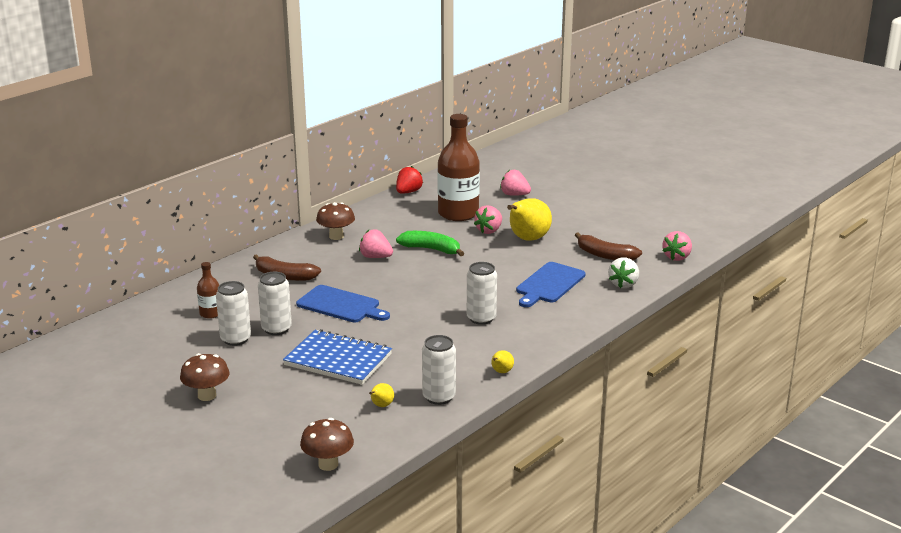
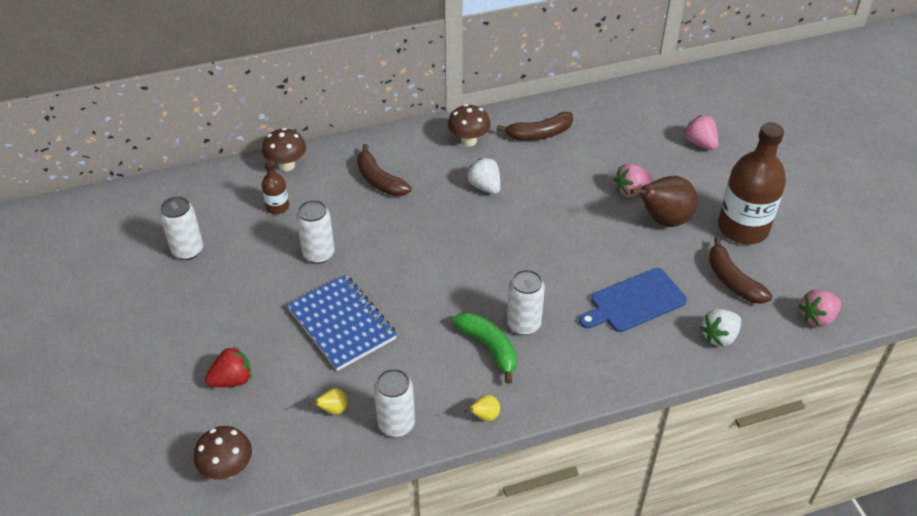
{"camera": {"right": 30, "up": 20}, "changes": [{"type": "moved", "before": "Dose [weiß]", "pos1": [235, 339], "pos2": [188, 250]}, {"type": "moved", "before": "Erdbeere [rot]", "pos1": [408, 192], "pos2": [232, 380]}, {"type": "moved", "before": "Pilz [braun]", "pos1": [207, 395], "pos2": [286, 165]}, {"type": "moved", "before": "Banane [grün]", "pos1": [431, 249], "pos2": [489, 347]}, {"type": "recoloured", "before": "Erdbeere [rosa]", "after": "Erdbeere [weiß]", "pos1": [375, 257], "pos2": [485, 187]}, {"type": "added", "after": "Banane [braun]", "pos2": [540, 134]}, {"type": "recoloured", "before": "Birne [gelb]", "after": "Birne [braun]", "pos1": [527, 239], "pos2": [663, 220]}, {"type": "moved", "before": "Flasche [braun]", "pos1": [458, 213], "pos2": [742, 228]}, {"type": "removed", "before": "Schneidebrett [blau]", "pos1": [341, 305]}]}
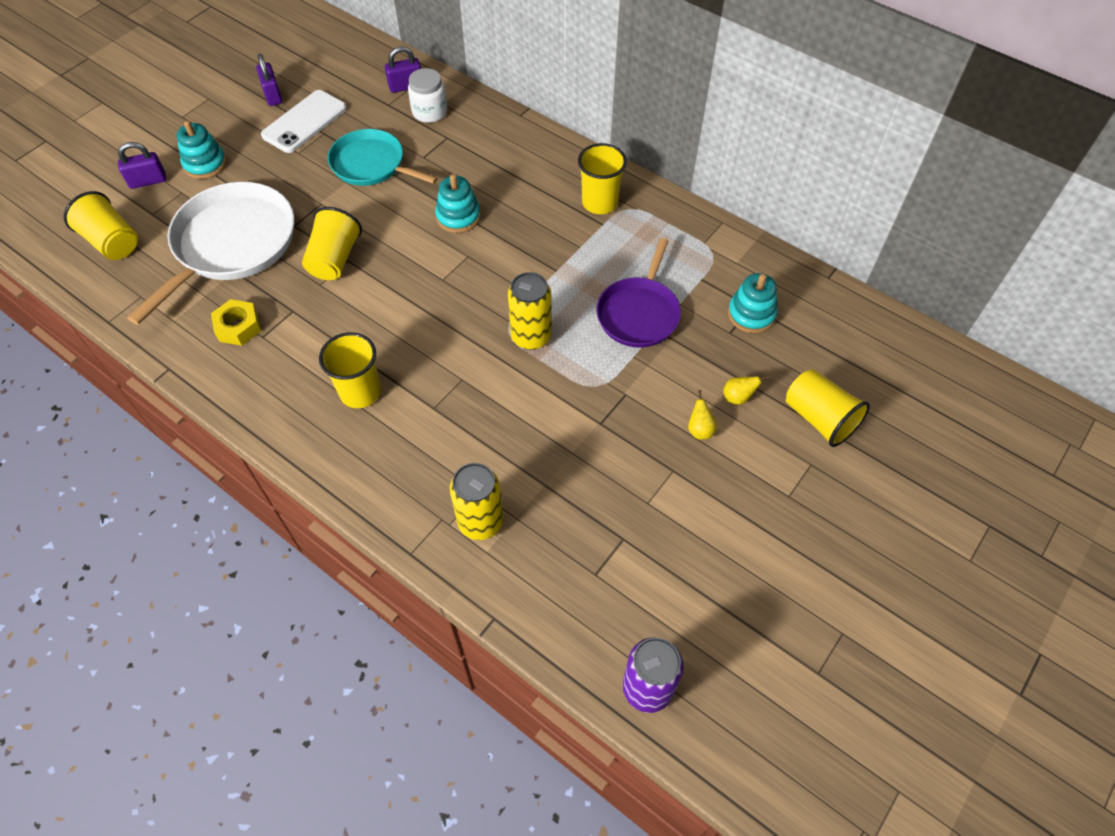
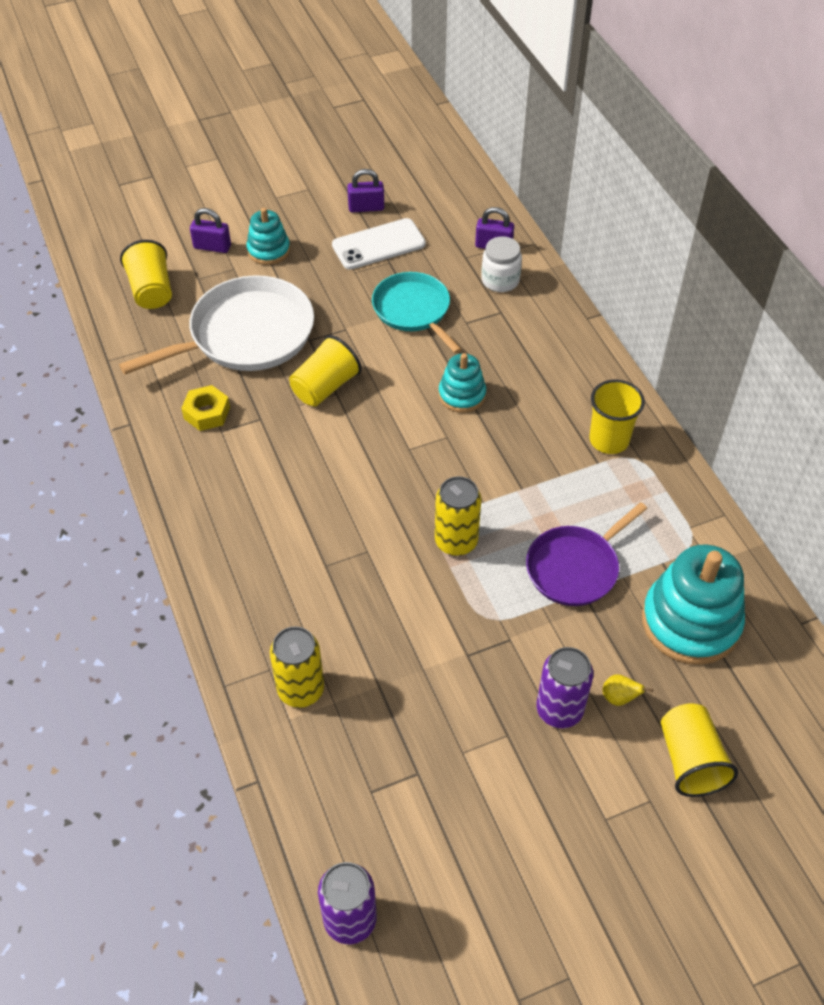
{"camera": {"right": 30, "up": -5}, "changes": [{"type": "turned", "before": "Vorhängeschloss [lila]", "pos1": [273, 95], "pos2": [366, 207], "turn": 75}, {"type": "replaced", "before": "Birne [gelb]", "after": "Dose [lila]", "pos1": [699, 430], "pos2": [559, 710]}, {"type": "resized", "before": "Stapelspielzeug [türkis]", "pos1": [751, 314], "pos2": [690, 622], "scale": 1.8}, {"type": "removed", "before": "Becher [gelb]", "pos1": [360, 392]}]}
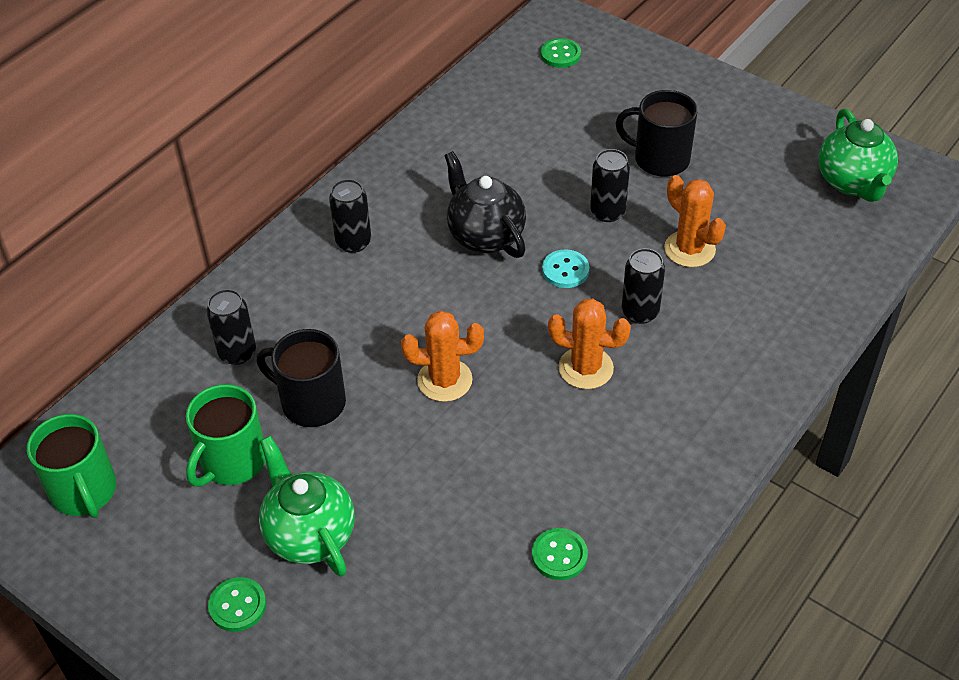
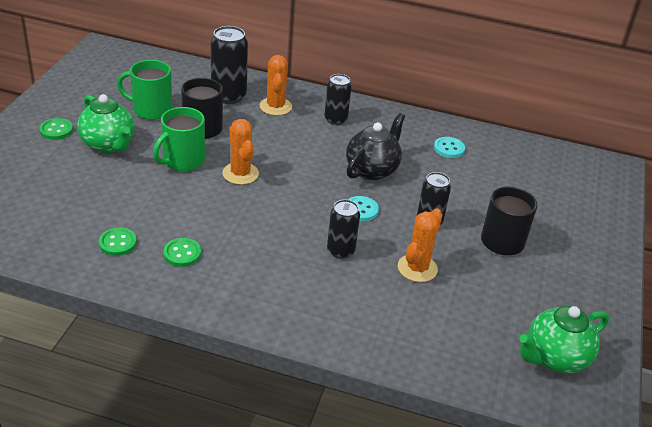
{"camera": {"right": 65, "up": -10}, "changes": [{"type": "turned", "before": "Teekanne [grün]", "pos1": [309, 534], "pos2": [109, 144], "turn": 105}, {"type": "moved", "before": "Tasse [grün]", "pos1": [84, 491], "pos2": [182, 161]}, {"type": "moved", "before": "Knopf [grün]", "pos1": [560, 55], "pos2": [182, 253]}, {"type": "resized", "before": "Dose [schwarz]", "pos1": [237, 353], "pos2": [229, 96], "scale": 1.52}, {"type": "moved", "before": "Kaktus [orange]", "pos1": [586, 368], "pos2": [275, 106]}, {"type": "added", "after": "Knopf [türkis]", "pos2": [449, 148]}]}
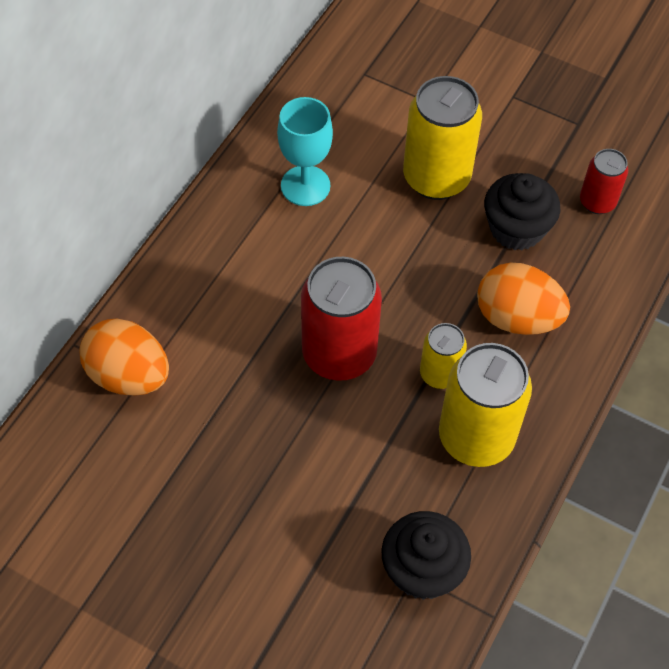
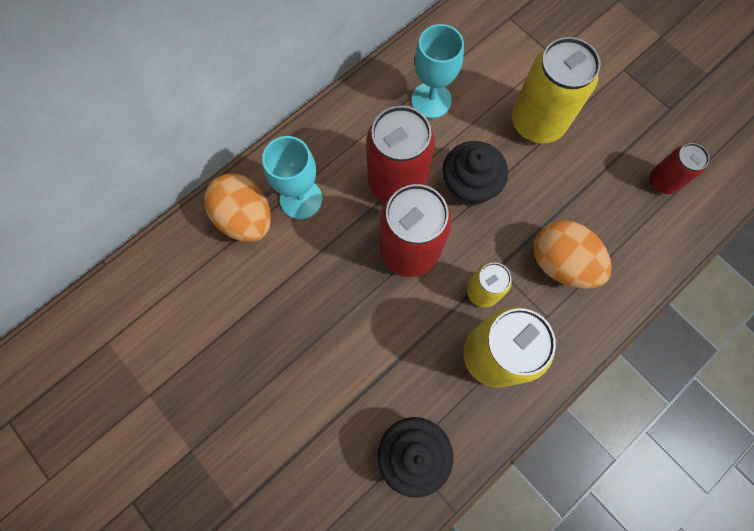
{"camera": {"right": 20, "up": 15}, "changes": [{"type": "added", "after": "Kelch [türkis]", "pos2": [301, 199]}, {"type": "added", "after": "Dose [rot]", "pos2": [397, 183]}, {"type": "moved", "before": "Muffin [schwarz]", "pos1": [516, 229], "pos2": [469, 185]}]}
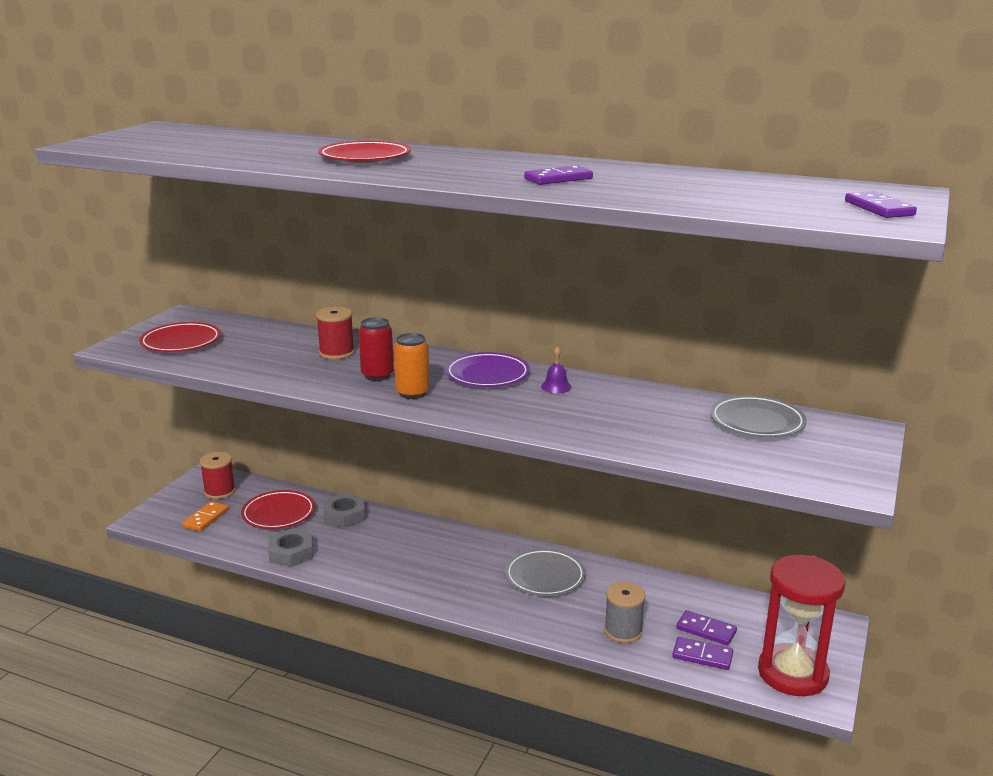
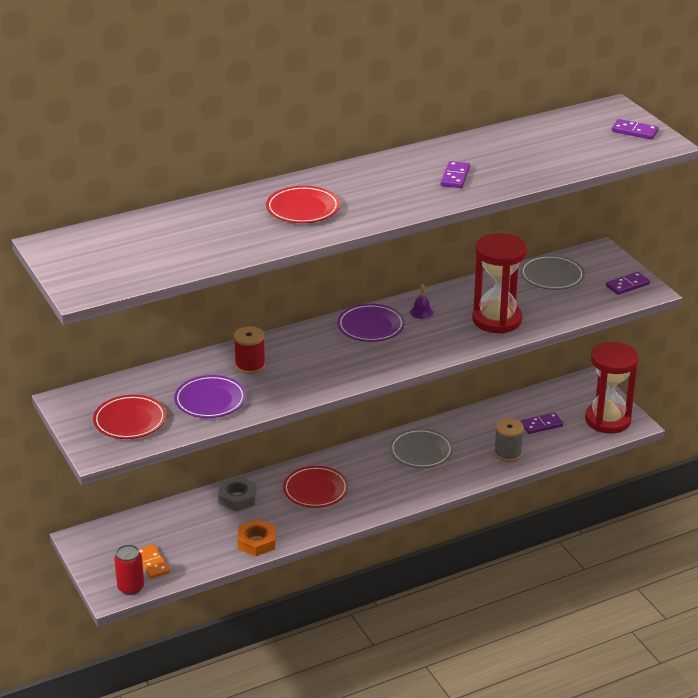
{"camera": {"right": -50, "up": 10}, "changes": [{"type": "moved", "before": "Dose [rot]", "pos1": [377, 375], "pos2": [131, 587]}, {"type": "added", "after": "Teller [lila]", "pos2": [210, 401]}, {"type": "recoloured", "before": "Sechskantmutter [grau]", "after": "Sechskantmutter [orange]", "pos1": [291, 553], "pos2": [256, 542]}, {"type": "moved", "before": "Teller [rot]", "pos1": [278, 514], "pos2": [315, 490]}, {"type": "added", "after": "Sanduhr [rot]", "pos2": [497, 320]}, {"type": "moved", "before": "Dominostein [lila]", "pos1": [702, 656], "pos2": [627, 285]}, {"type": "removed", "before": "Garnrolle [rot]", "pos1": [219, 491]}, {"type": "removed", "before": "Dose [orange]", "pos1": [412, 393]}]}
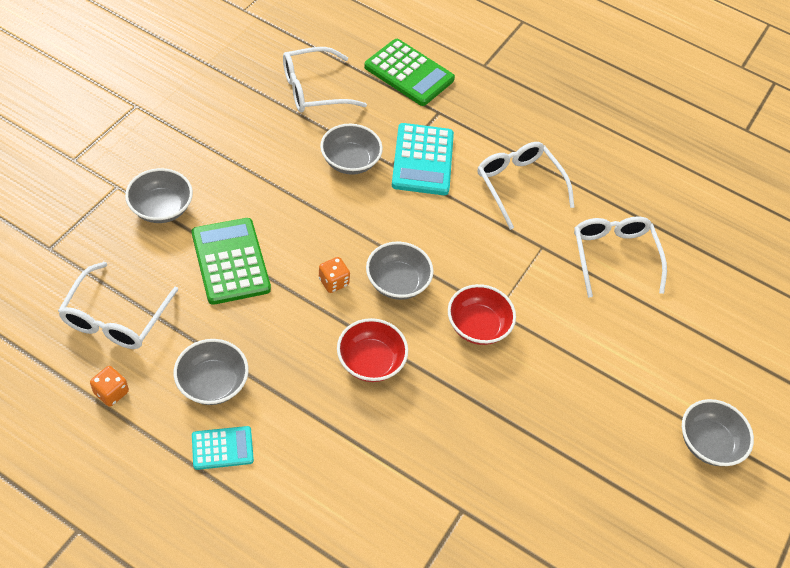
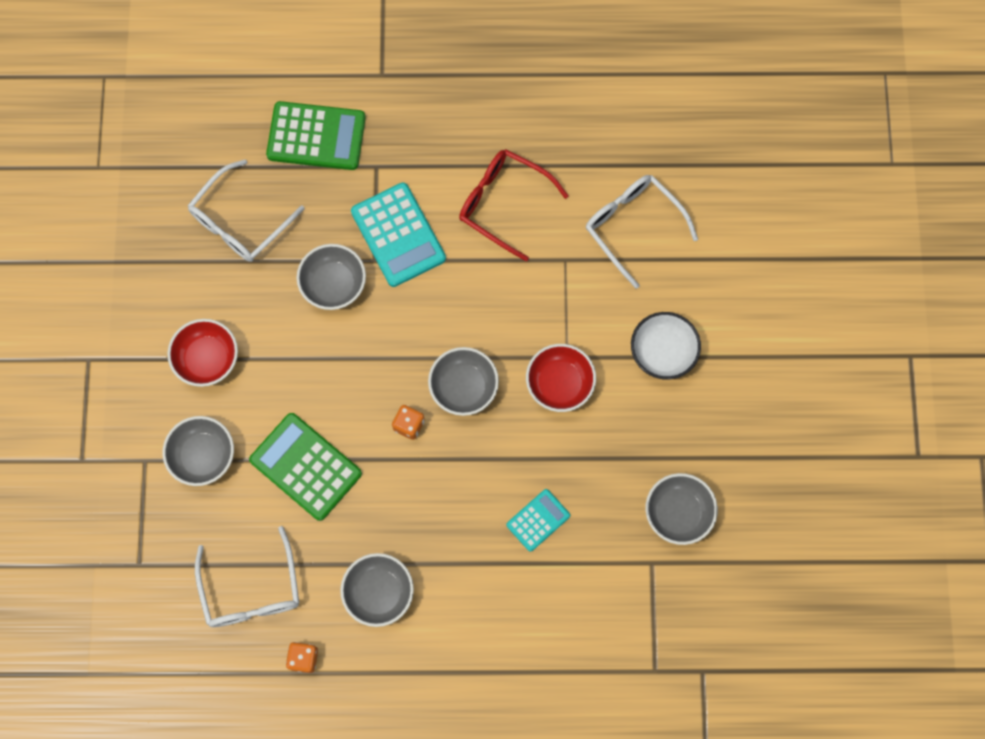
{"camera": {"right": -25, "up": 20}, "changes": [{"type": "moved", "before": "Schüssel [rot]", "pos1": [370, 361], "pos2": [207, 359]}, {"type": "recoloured", "before": "Brille [weiß]", "after": "Brille [rot]", "pos1": [519, 186], "pos2": [504, 204]}, {"type": "moved", "before": "Taschenrechner [türkis]", "pos1": [222, 448], "pos2": [538, 520]}, {"type": "added", "after": "Schüssel [weiß]", "pos2": [663, 352]}, {"type": "moved", "before": "Schüssel [grau]", "pos1": [708, 443], "pos2": [678, 512]}]}
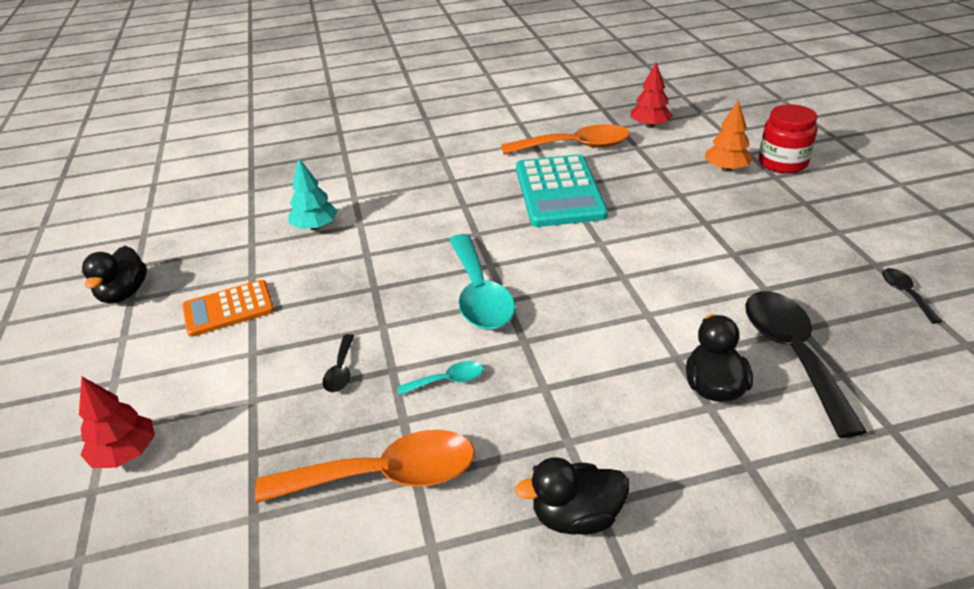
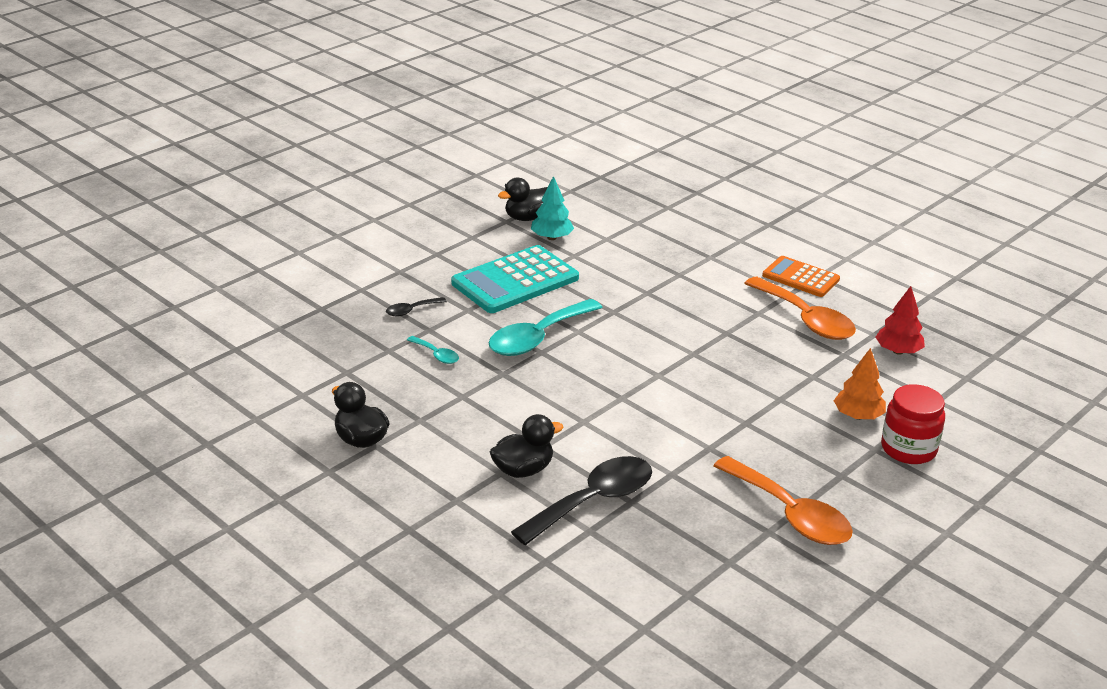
{"camera": {"right": 55, "up": -5}, "changes": [{"type": "moved", "before": "Taschenrechner [türkis]", "pos1": [559, 191], "pos2": [515, 281]}, {"type": "moved", "before": "Ente [schwarz]", "pos1": [124, 293], "pos2": [527, 218]}, {"type": "moved", "before": "Löffel [orange]", "pos1": [385, 475], "pos2": [790, 514]}, {"type": "moved", "before": "Taschenrechner [orange]", "pos1": [229, 309], "pos2": [800, 277]}, {"type": "removed", "before": "Baum [rot]", "pos1": [126, 453]}, {"type": "removed", "before": "Löffel [schwarz]", "pos1": [905, 294]}]}
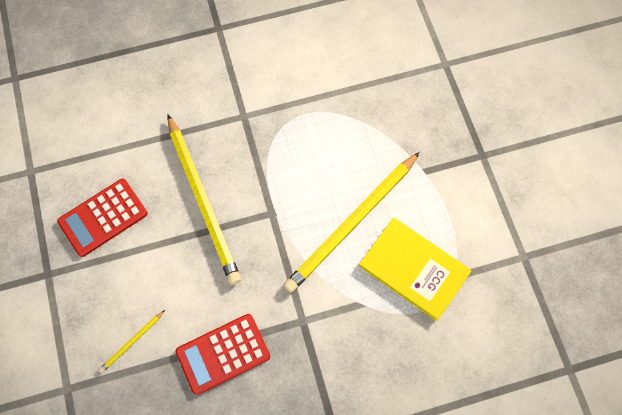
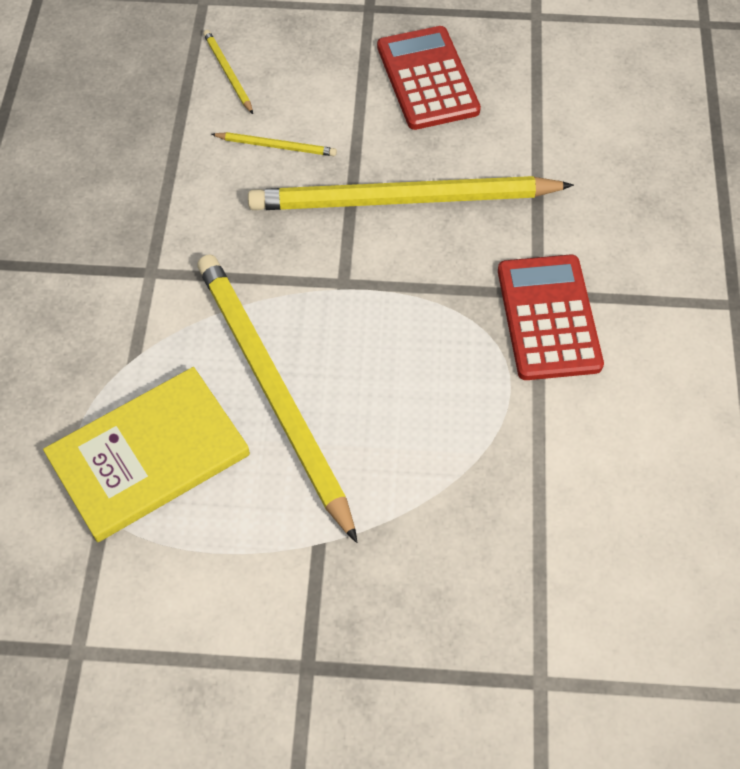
{"camera": {"right": 110, "up": -10}, "changes": [{"type": "added", "after": "Bleistift [gelb]", "pos2": [276, 146]}, {"type": "moved", "before": "Taschenrechner [rot]", "pos1": [223, 354], "pos2": [548, 318]}]}
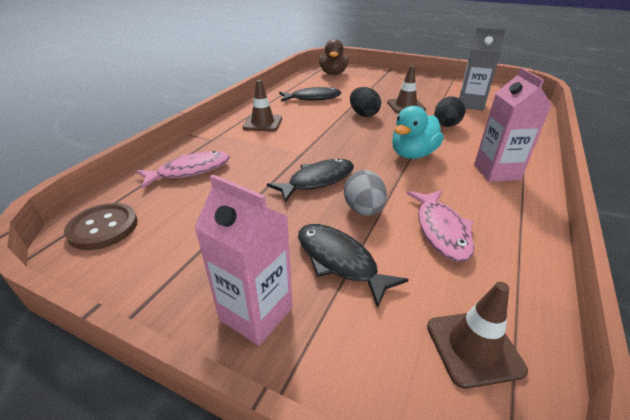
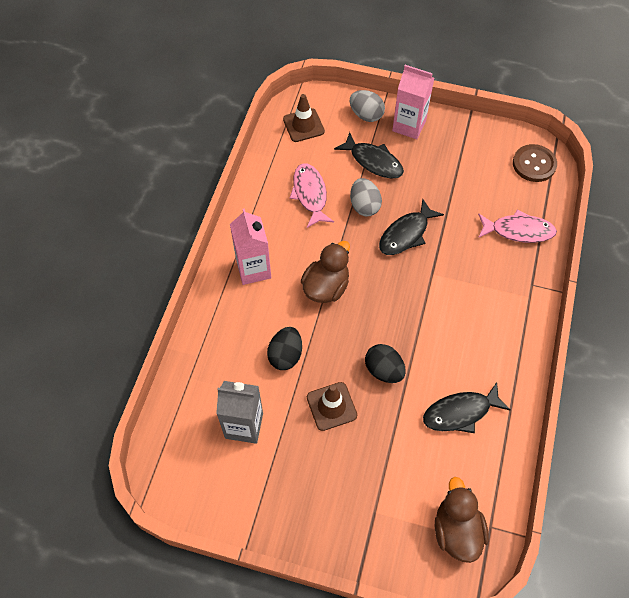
{"camera": {"right": 170, "up": 25}, "changes": [{"type": "recoloured", "before": "Ente [türkis]", "after": "Ente [braun]", "pos1": [412, 154], "pos2": [326, 287]}, {"type": "added", "after": "Ei [grau]", "pos2": [366, 115]}, {"type": "turned", "before": "Fisch [rosa]", "pos1": [190, 171], "pos2": [518, 231], "turn": -135}, {"type": "removed", "before": "Leitkegel [braun]", "pos1": [262, 123]}]}
